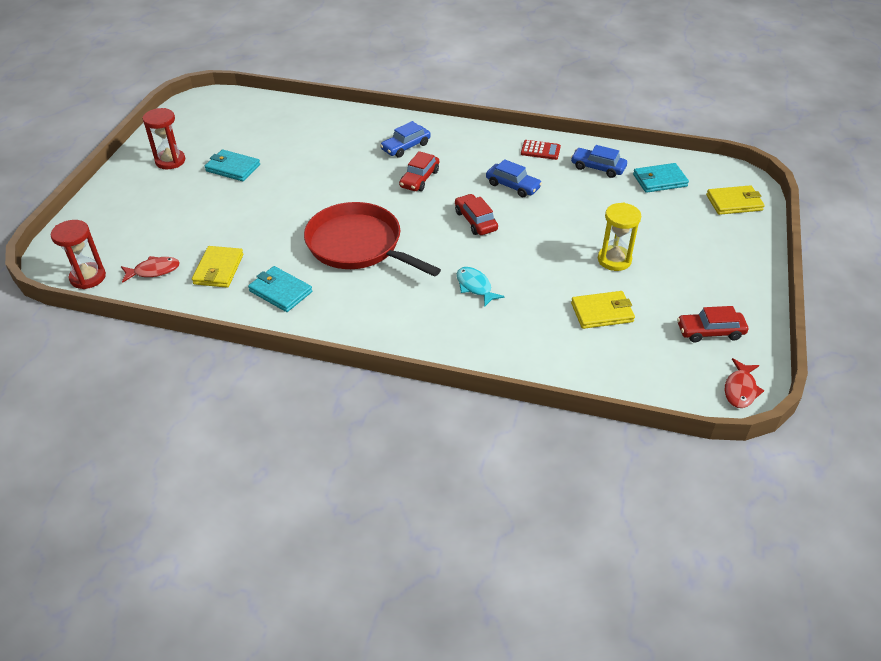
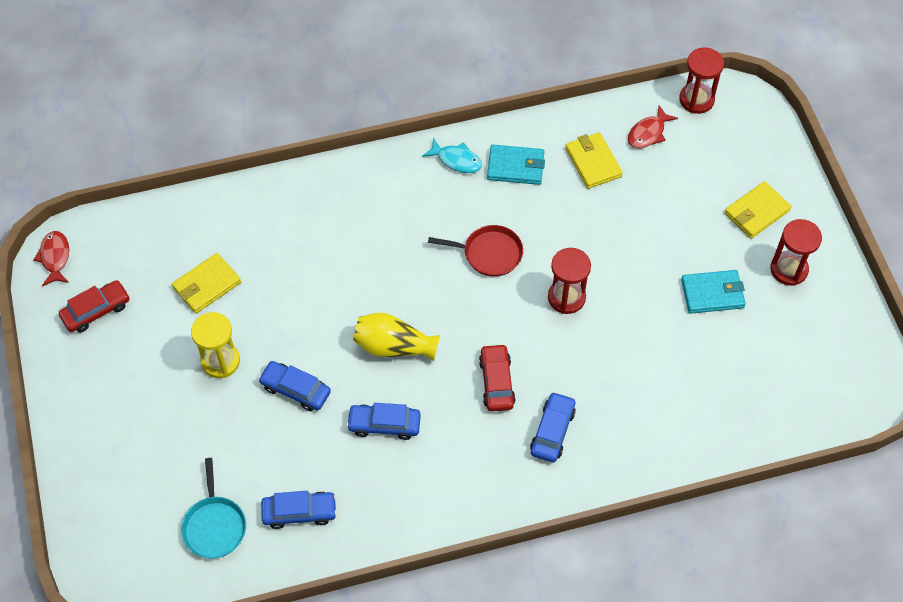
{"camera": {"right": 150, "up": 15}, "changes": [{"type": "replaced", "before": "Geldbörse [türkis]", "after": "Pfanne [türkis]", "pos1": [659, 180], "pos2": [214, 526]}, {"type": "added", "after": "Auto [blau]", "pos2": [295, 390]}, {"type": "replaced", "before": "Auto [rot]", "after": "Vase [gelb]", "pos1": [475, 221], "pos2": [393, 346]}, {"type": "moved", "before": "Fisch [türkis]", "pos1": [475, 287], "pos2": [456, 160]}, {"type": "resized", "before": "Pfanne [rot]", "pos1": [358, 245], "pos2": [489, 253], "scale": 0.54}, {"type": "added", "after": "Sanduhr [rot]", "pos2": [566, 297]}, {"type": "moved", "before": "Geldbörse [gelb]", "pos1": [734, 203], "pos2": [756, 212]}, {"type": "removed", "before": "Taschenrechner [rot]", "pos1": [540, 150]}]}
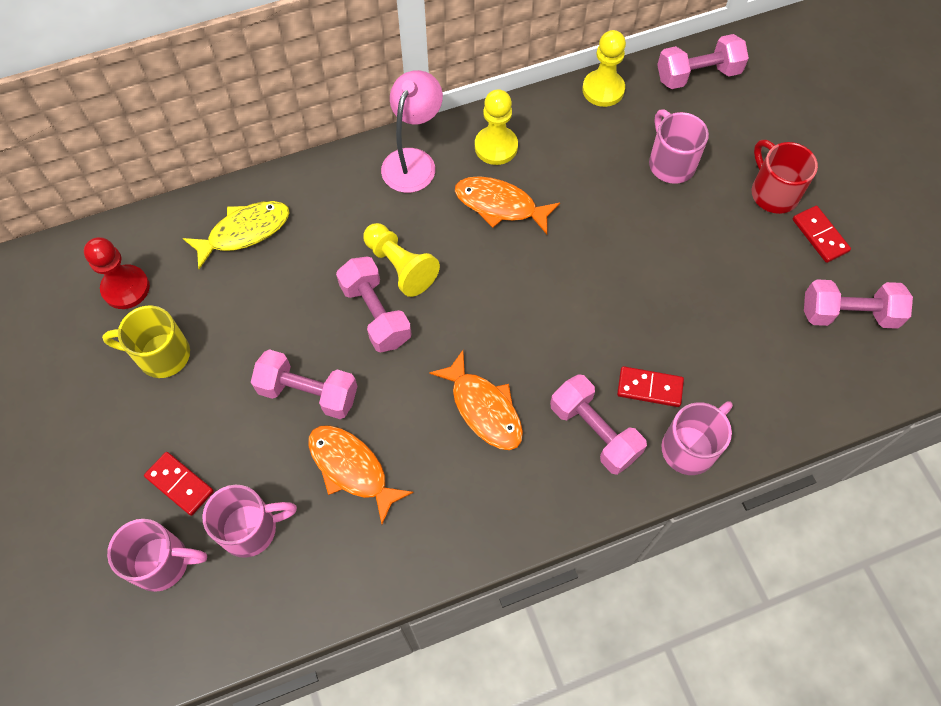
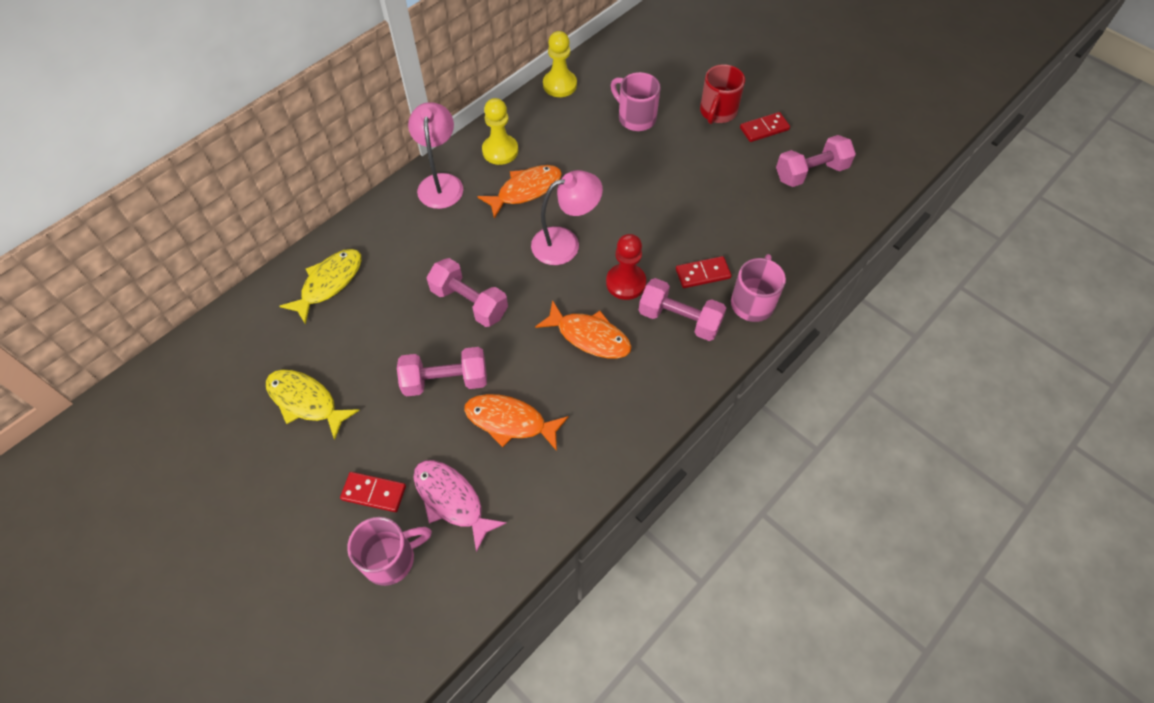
{"camera": {"right": -25, "up": -5}, "changes": [{"type": "replaced", "before": "Tasse [gelb]", "after": "Fisch [gelb]", "pos1": [161, 355], "pos2": [306, 401]}, {"type": "replaced", "before": "Tasse [rosa]", "after": "Fisch [rosa]", "pos1": [251, 529], "pos2": [452, 500]}, {"type": "turned", "before": "Fisch [orange]", "pos1": [500, 205], "pos2": [525, 190], "turn": 150}, {"type": "added", "after": "Lampe [rosa]", "pos2": [565, 243]}, {"type": "moved", "before": "Bauer [rot]", "pos1": [126, 288], "pos2": [625, 283]}, {"type": "turned", "before": "Tasse [rot]", "pos1": [773, 192], "pos2": [717, 112], "turn": -105}, {"type": "turned", "before": "Dominostein [rot]", "pos1": [819, 235], "pos2": [764, 129], "turn": -60}, {"type": "removed", "before": "Bauer [gelb]", "pos1": [400, 266]}, {"type": "removed", "before": "Hantel [rosa]", "pos1": [698, 75]}]}
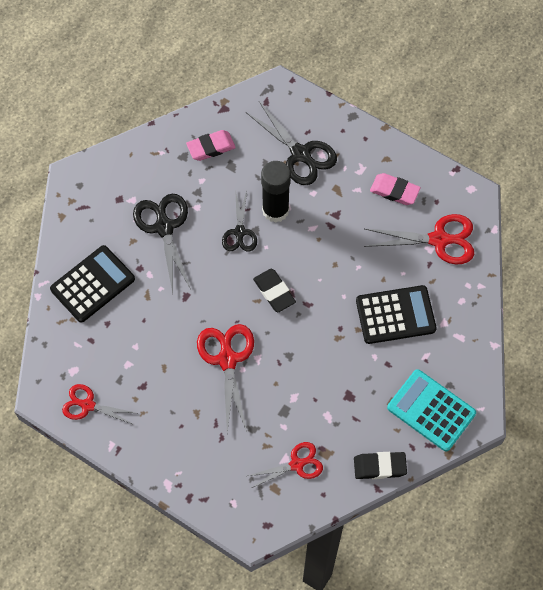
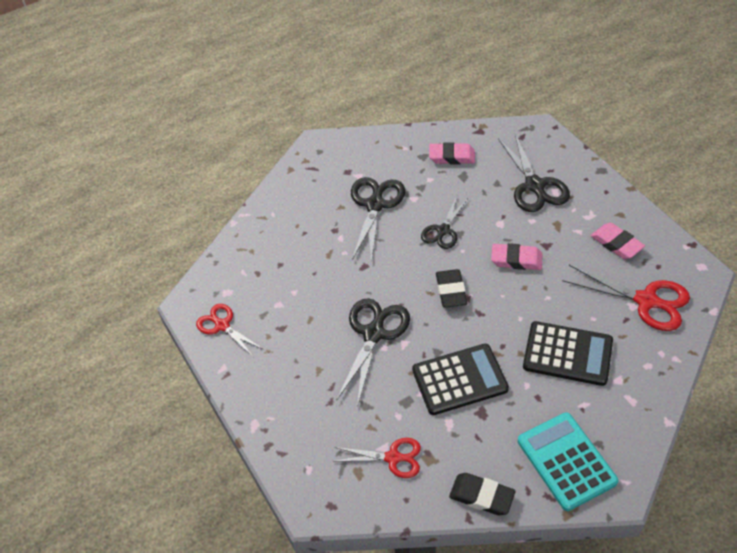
{"camera": {"right": 30, "up": -15}, "changes": [{"type": "recoloured", "before": "Schere [rot]", "after": "Schere [schwarz]", "pos1": [227, 359], "pos2": [374, 333]}, {"type": "moved", "before": "Taschenrechner [schwarz]", "pos1": [93, 284], "pos2": [459, 380]}, {"type": "added", "after": "Radiergummi [rosa]", "pos2": [516, 260]}, {"type": "removed", "before": "Klebestift [schwarz]", "pos1": [275, 210]}]}
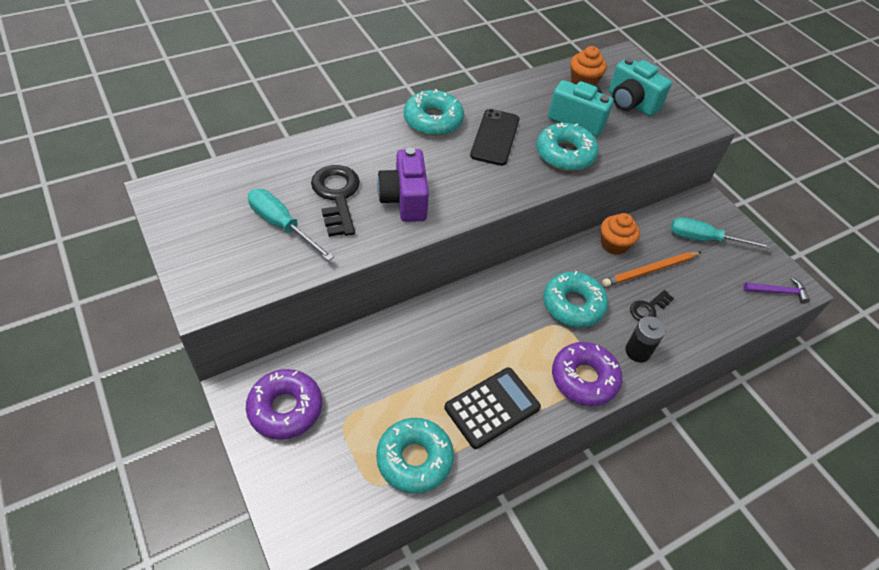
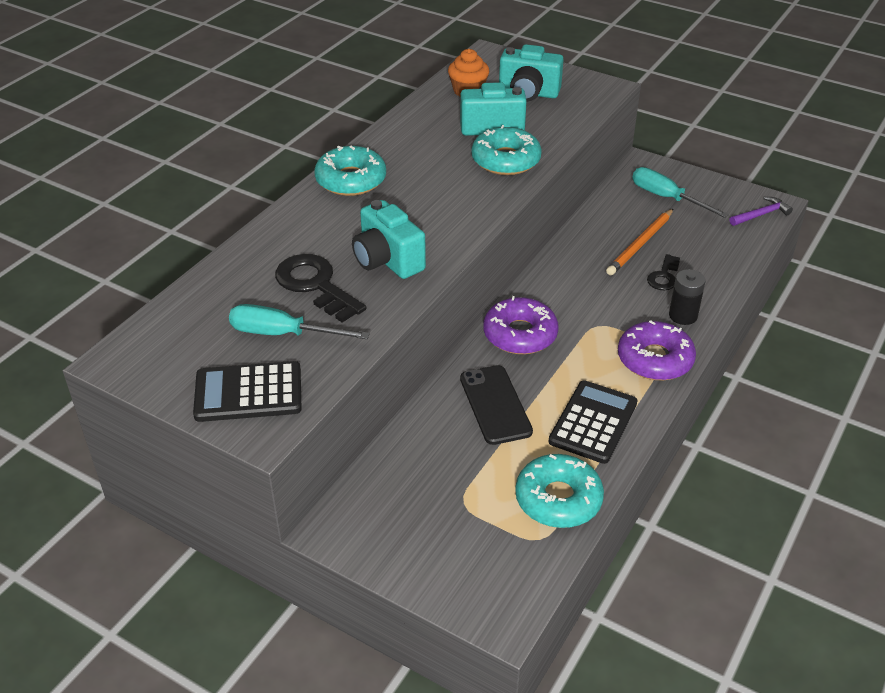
{"camera": {"right": -25, "up": -10}, "changes": [{"type": "added", "after": "Taschenrechner [schwarz]", "pos2": [248, 393]}, {"type": "recoloured", "before": "Kamera [lila]", "after": "Kamera [türkis]", "pos1": [404, 200], "pos2": [387, 260]}, {"type": "moved", "before": "Handy [schwarz]", "pos1": [495, 137], "pos2": [495, 405]}, {"type": "moved", "before": "Donut [lila]", "pos1": [285, 408], "pos2": [520, 334]}, {"type": "turned", "before": "Schraubenzieher [türkis]", "pos1": [704, 239], "pos2": [666, 198], "turn": 60}, {"type": "removed", "before": "Donut [türkis]", "pos1": [573, 305]}, {"type": "removed", "before": "Muffin [orange]", "pos1": [614, 244]}]}
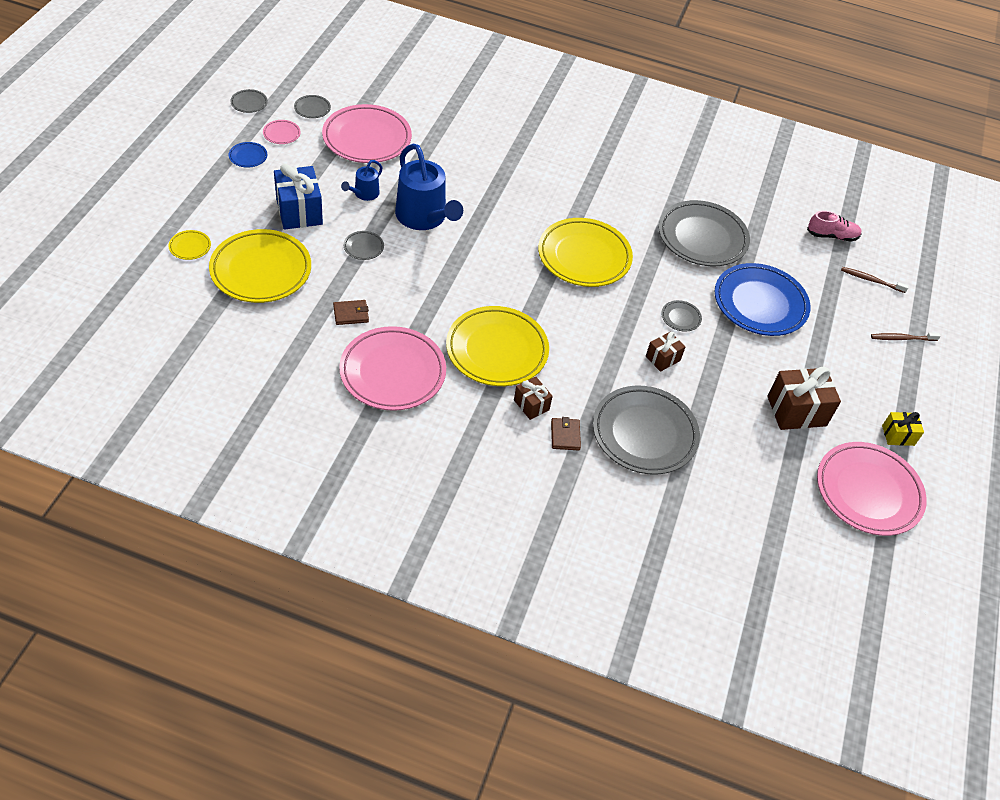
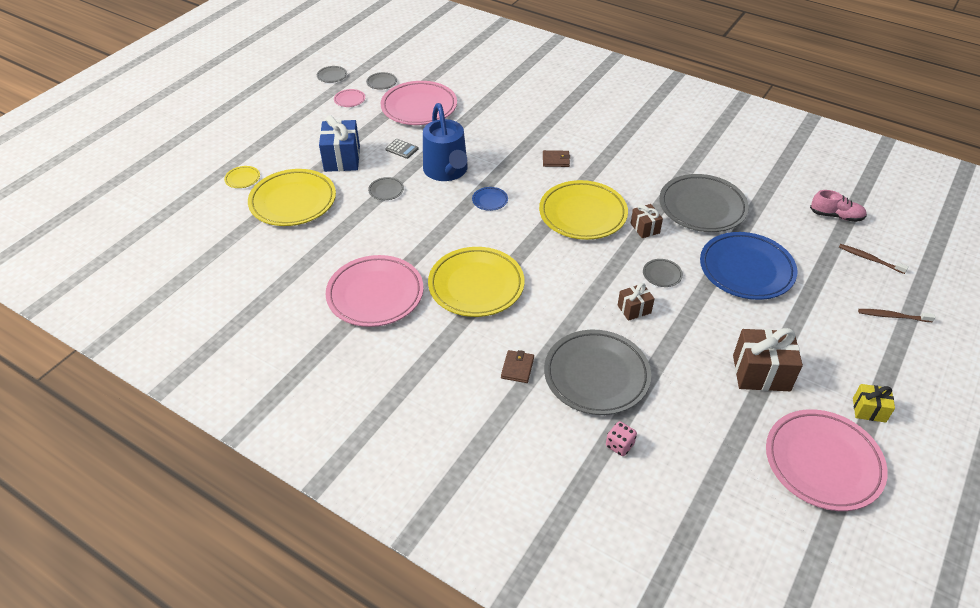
{"camera": {"right": 20, "up": -5}, "changes": [{"type": "replaced", "before": "Gießkanne [blau]", "after": "Taschenrechner [grau]", "pos1": [364, 194], "pos2": [402, 149]}, {"type": "moved", "before": "Teller [blau]", "pos1": [248, 157], "pos2": [490, 200]}, {"type": "moved", "before": "Geldbörse [braun]", "pos1": [351, 314], "pos2": [556, 160]}, {"type": "added", "after": "Spielwürfel [rosa]", "pos2": [619, 445]}, {"type": "moved", "before": "Geschenk [braun]", "pos1": [531, 405], "pos2": [645, 228]}]}
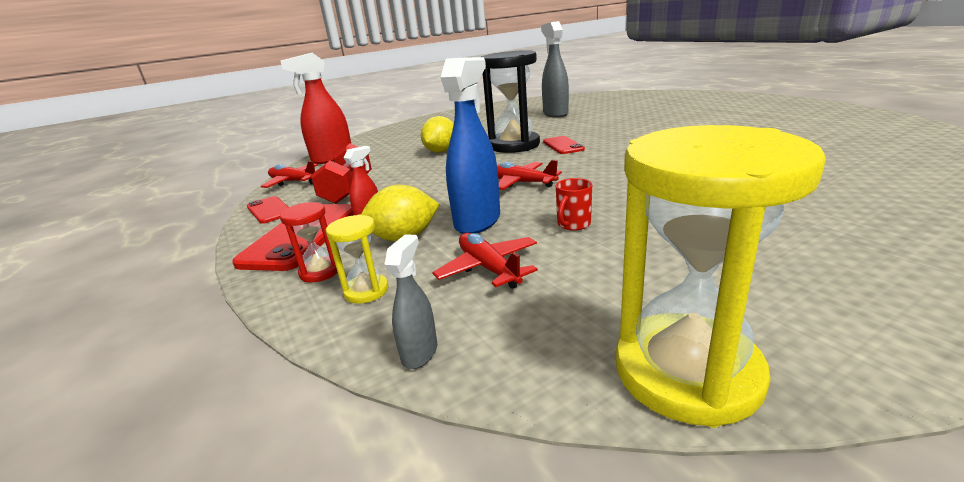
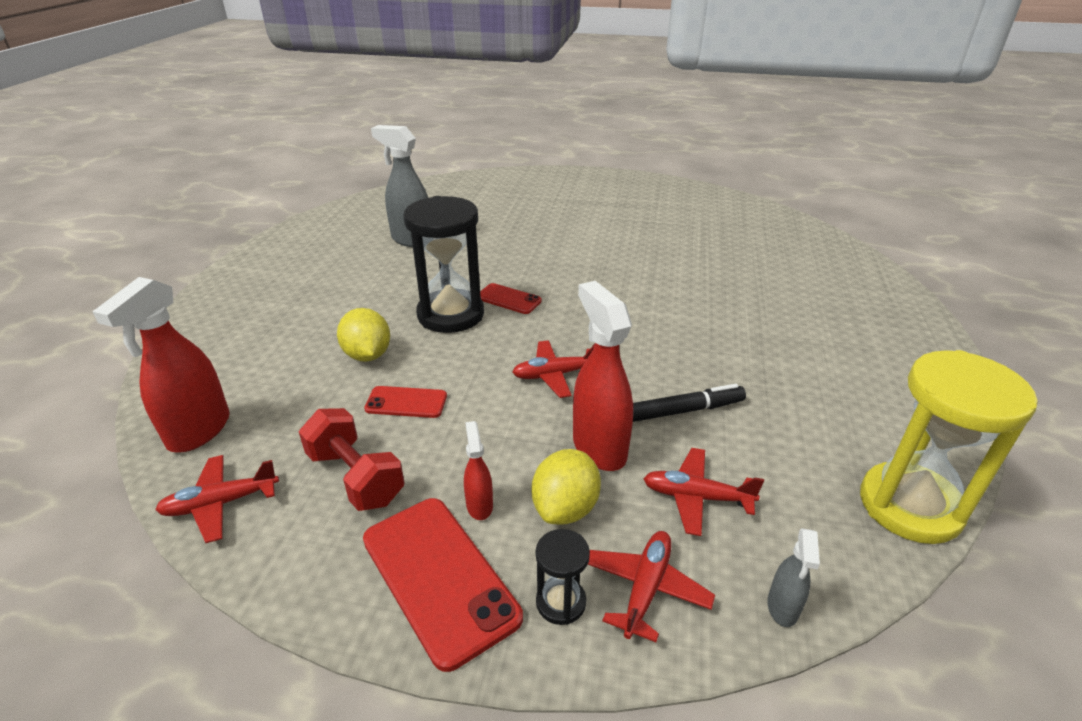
{"camera": {"right": -50, "up": 10}, "changes": [{"type": "moved", "before": "Handy [rot]", "pos1": [269, 210], "pos2": [406, 402]}, {"type": "recoloured", "before": "Sanduhr [rot]", "after": "Sanduhr [schwarz]", "pos1": [320, 272], "pos2": [561, 602]}, {"type": "recoloured", "before": "Sprühflasche [blau]", "after": "Sprühflasche [rot]", "pos1": [478, 221], "pos2": [598, 448]}, {"type": "replaced", "before": "Sanduhr [gelb]", "after": "Flugzeug [rot]", "pos1": [366, 291], "pos2": [646, 589]}, {"type": "replaced", "before": "Tasse [rot]", "after": "Filzstift [schwarz]", "pos1": [573, 224], "pos2": [680, 411]}, {"type": "turned", "before": "Sprühflasche [grau]", "pos1": [420, 353], "pos2": [782, 608], "turn": -135}]}
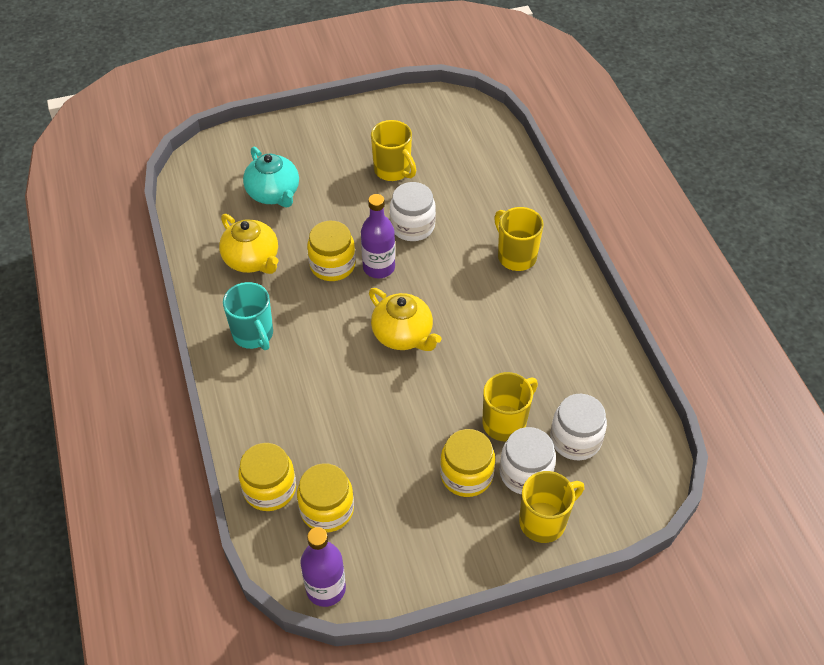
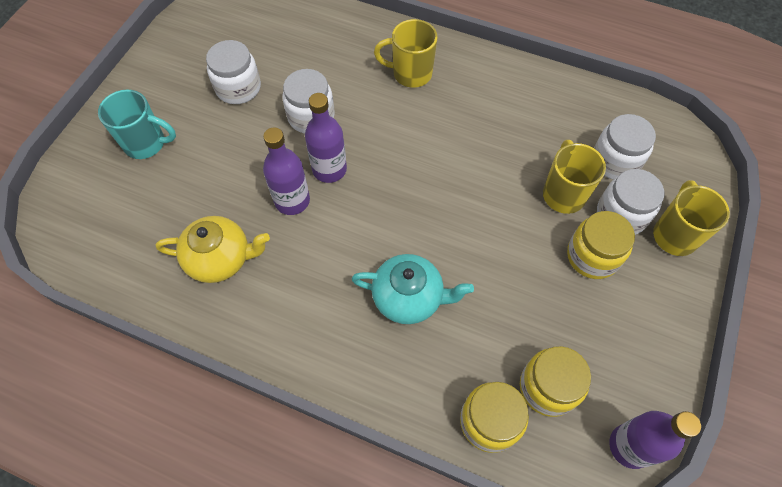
{"camera": {"right": -50, "up": 10}, "changes": [{"type": "moved", "before": "Tasse [türkis]", "pos1": [253, 335], "pos2": [146, 143]}, {"type": "replaced", "before": "Tasse [gelb]", "after": "Einmachglas [weiß]", "pos1": [393, 170], "pos2": [238, 88]}, {"type": "replaced", "before": "Einmachglas [gelb]", "after": "Flasche [lila]", "pos1": [332, 265], "pos2": [292, 201]}, {"type": "moved", "before": "Teekanne [türkis]", "pos1": [274, 194], "pos2": [409, 298]}, {"type": "removed", "before": "Teekanne [gelb]", "pos1": [403, 335]}]}
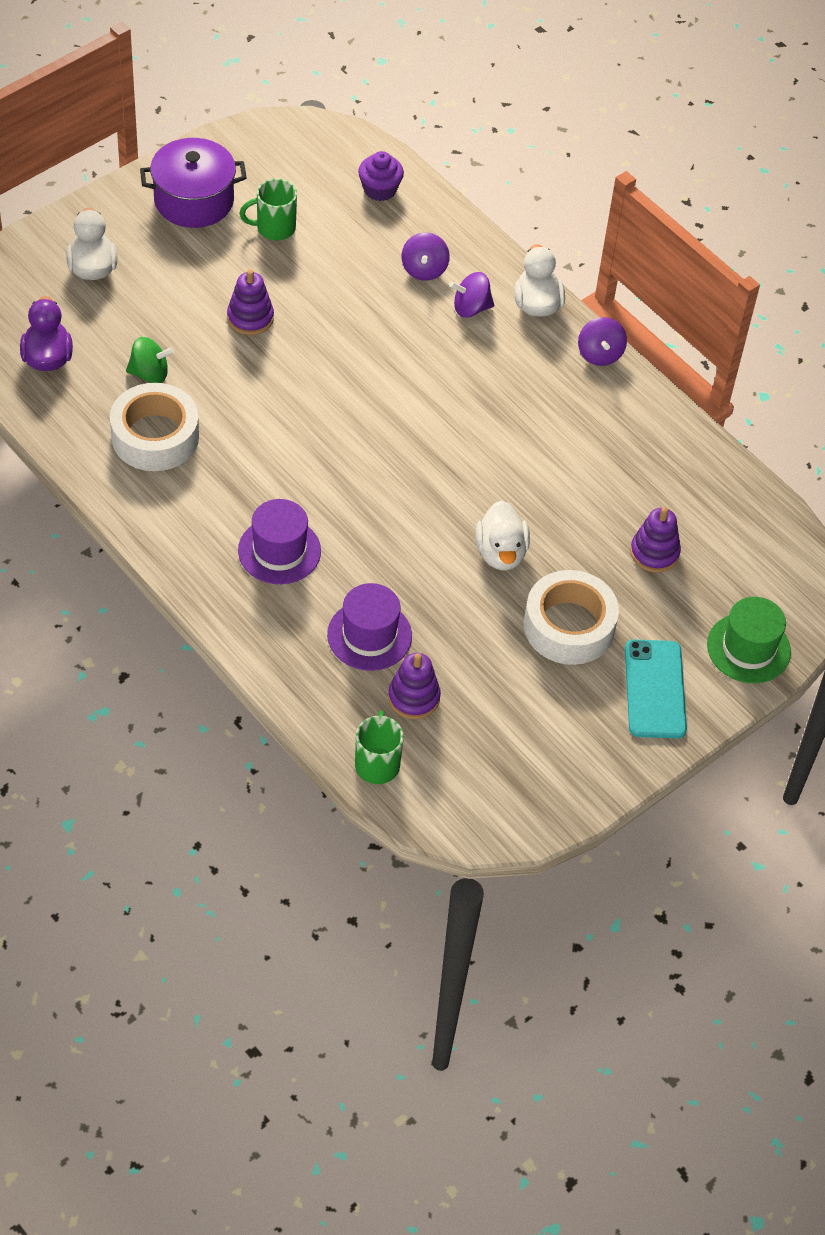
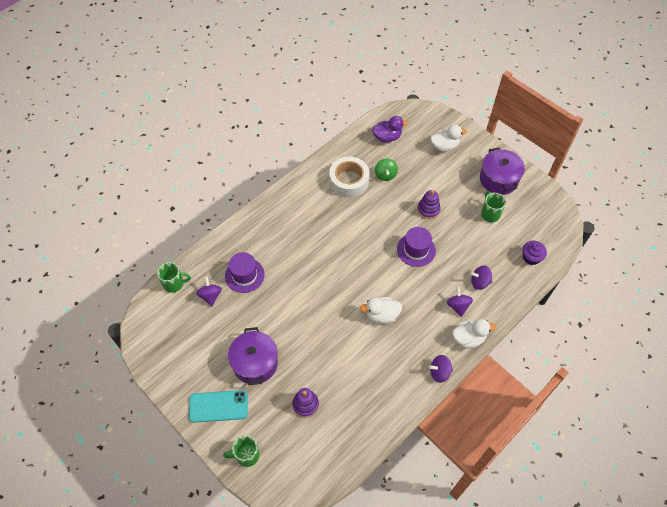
{"camera": {"right": 90, "up": 5}, "changes": [{"type": "replaced", "before": "Stapelspielzeug [lila]", "after": "Kreisel [lila]", "pos1": [413, 697], "pos2": [210, 296]}, {"type": "replaced", "before": "Hut [grün]", "after": "Tasse [grün]", "pos1": [748, 648], "pos2": [246, 455]}, {"type": "replaced", "before": "Klebeband [weiß]", "after": "Kochtopf [lila]", "pos1": [569, 626], "pos2": [255, 363]}, {"type": "moved", "before": "Ente [weiß]", "pos1": [501, 553], "pos2": [381, 315]}, {"type": "moved", "before": "Hut [lila]", "pos1": [279, 551], "pos2": [416, 250]}]}
